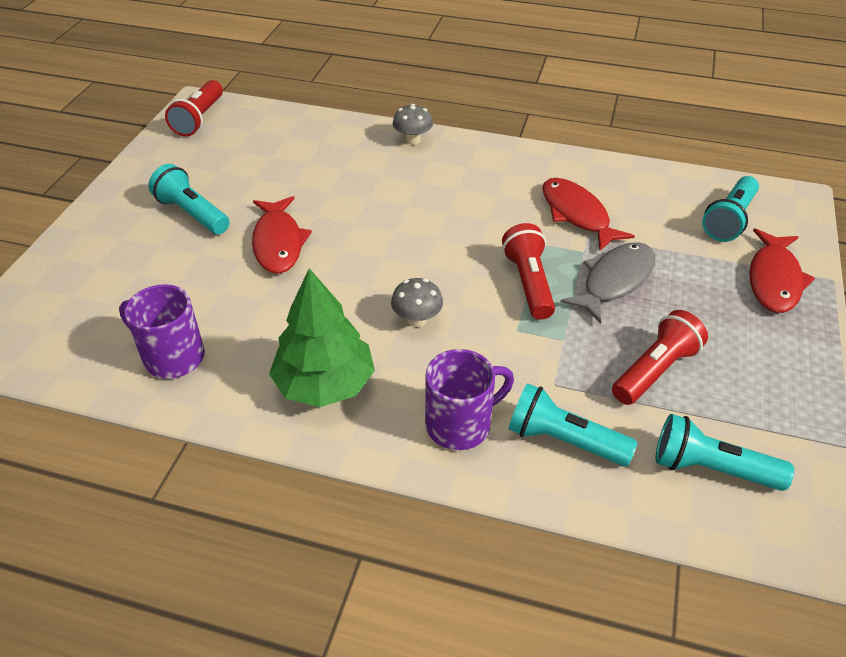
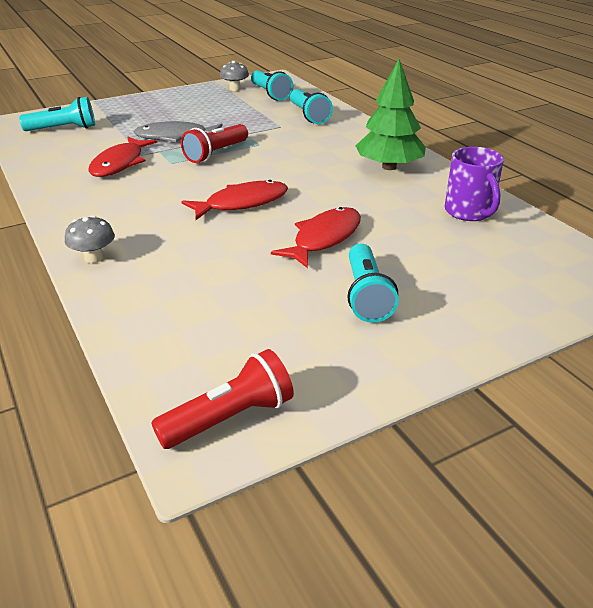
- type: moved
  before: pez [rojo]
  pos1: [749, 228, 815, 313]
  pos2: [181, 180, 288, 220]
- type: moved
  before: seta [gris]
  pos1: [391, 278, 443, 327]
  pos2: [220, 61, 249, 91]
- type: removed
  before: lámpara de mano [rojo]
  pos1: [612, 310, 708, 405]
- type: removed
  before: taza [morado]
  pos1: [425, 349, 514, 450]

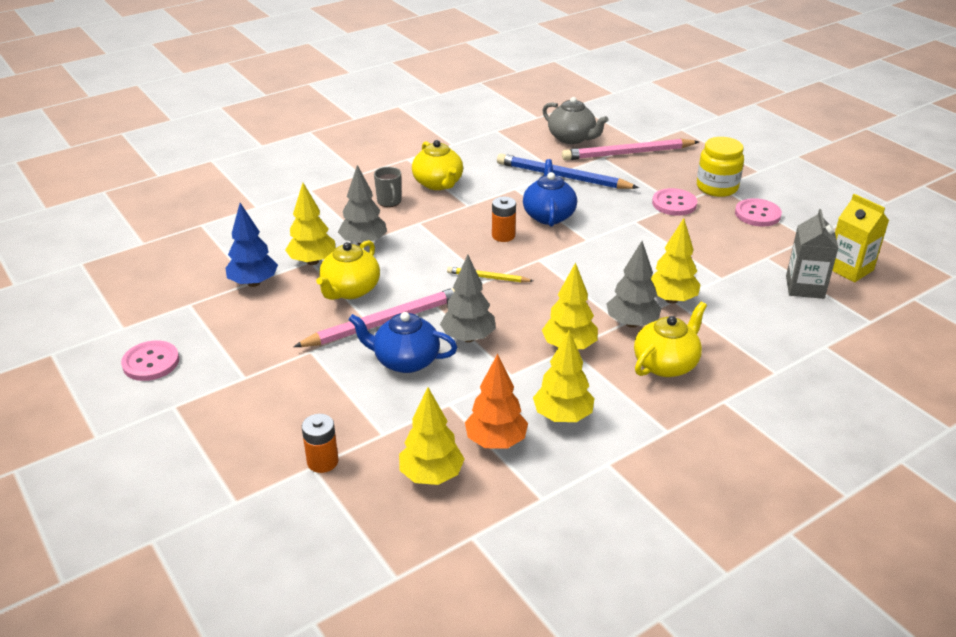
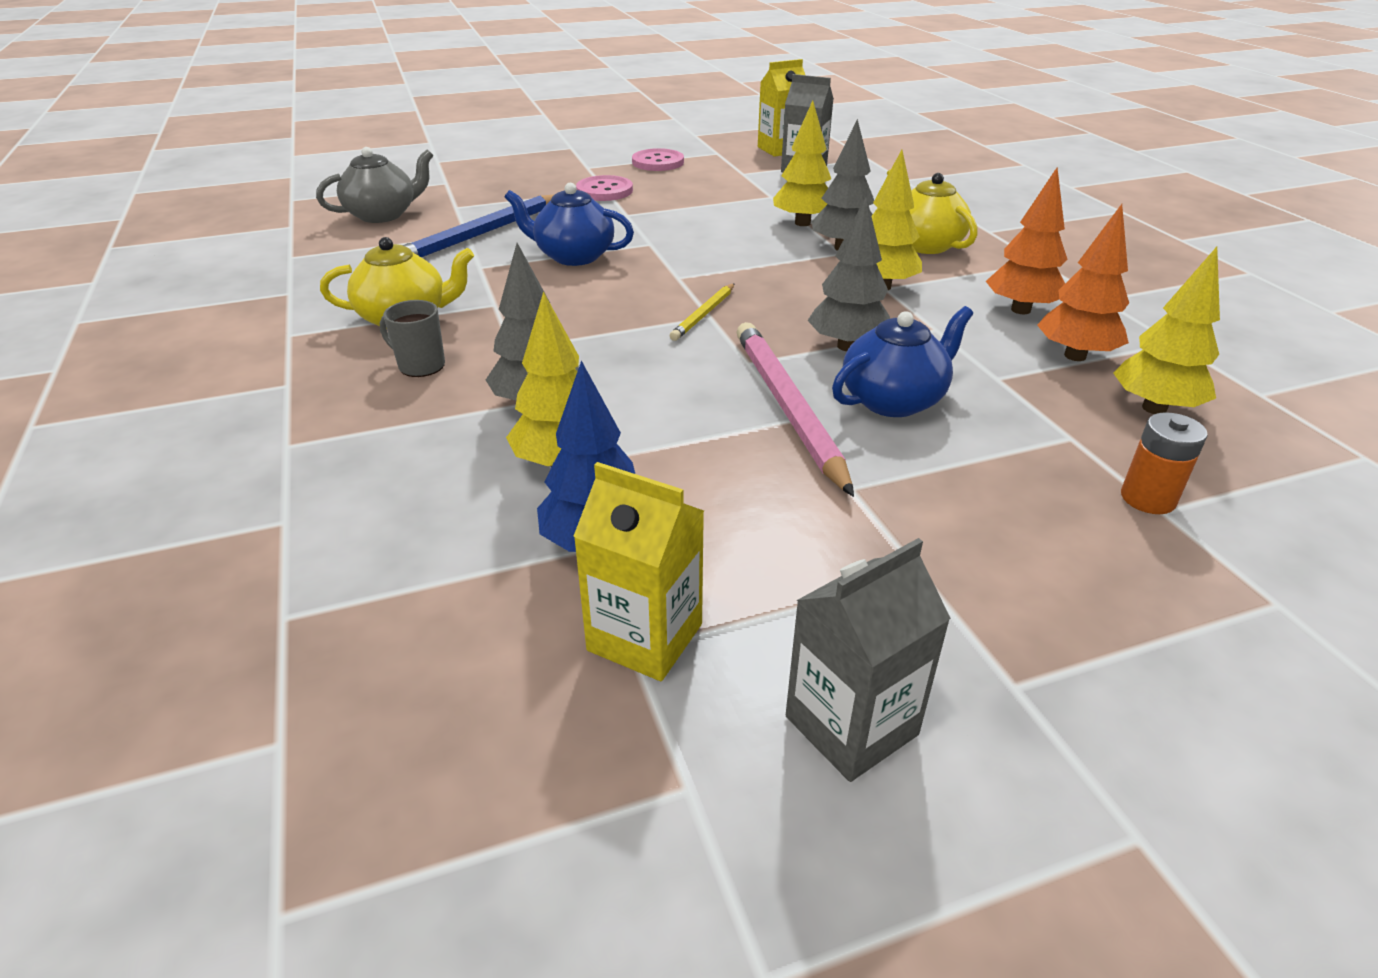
- type: removed
  before: tarro [amarillo]
  pos1: [697, 137, 744, 197]
- type: removed
  before: lápiz [rosa]
  pos1: [562, 139, 699, 160]
- type: turned
  before: taza [gris]
  pos1: [374, 167, 401, 207]
  pos2: [380, 300, 445, 377]
  turn: -150
- type: removed
  before: pila [naranja]
  pos1: [492, 197, 516, 242]
- type: removed
  before: tetera [amarillo]
  pos1: [316, 240, 380, 300]
- type: turned
  before: tetera [azul]
  pos1: [349, 312, 457, 373]
  pos2: [832, 306, 973, 417]
  turn: -150
- type: recoloured
  before: árbol [amarillo]
  after: árbol [naranja]
  pos1: [533, 330, 595, 422]
  pos2: [986, 167, 1067, 314]
- type: replaced
  before: botón [rosa]
  after: cartón de leche [gris]
  pos1: [121, 340, 179, 381]
  pos2: [786, 538, 951, 782]
- type: added
  after: cartón de leche [amarillo]
  pos2: [573, 462, 704, 681]

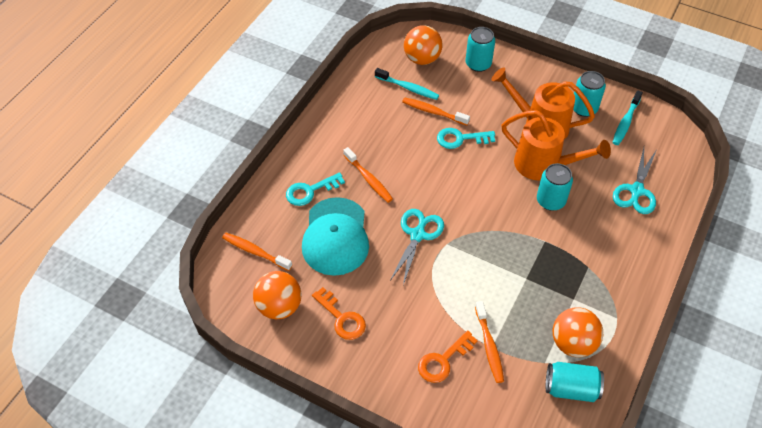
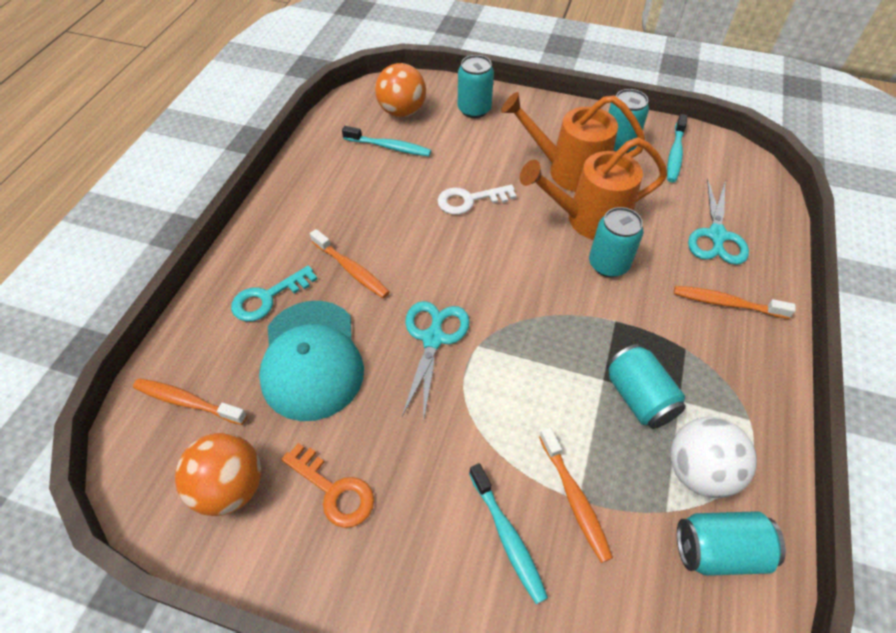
- type: moved
  before: cepillo de dientes [naranja]
  pos1: [402, 98, 470, 125]
  pos2: [674, 286, 796, 319]
- type: turned
  before: regadera [naranja]
  pos1: [501, 110, 611, 180]
  pos2: [520, 137, 667, 240]
  turn: 150
- type: recoloured
  before: llave [turquesa]
  after: llave [blanco]
  pos1: [437, 128, 495, 149]
  pos2: [437, 185, 516, 215]
- type: recoloured
  before: pelota [naranja]
  after: pelota [blanco]
  pos1: [553, 307, 603, 357]
  pos2: [670, 417, 757, 498]
- type: replaced
  before: llave [naranja]
  after: cepillo de dientes [turquesa]
  pos1: [418, 330, 478, 383]
  pos2: [469, 463, 548, 604]
- type: added
  after: lata [turquesa]
  pos2: [606, 344, 686, 429]

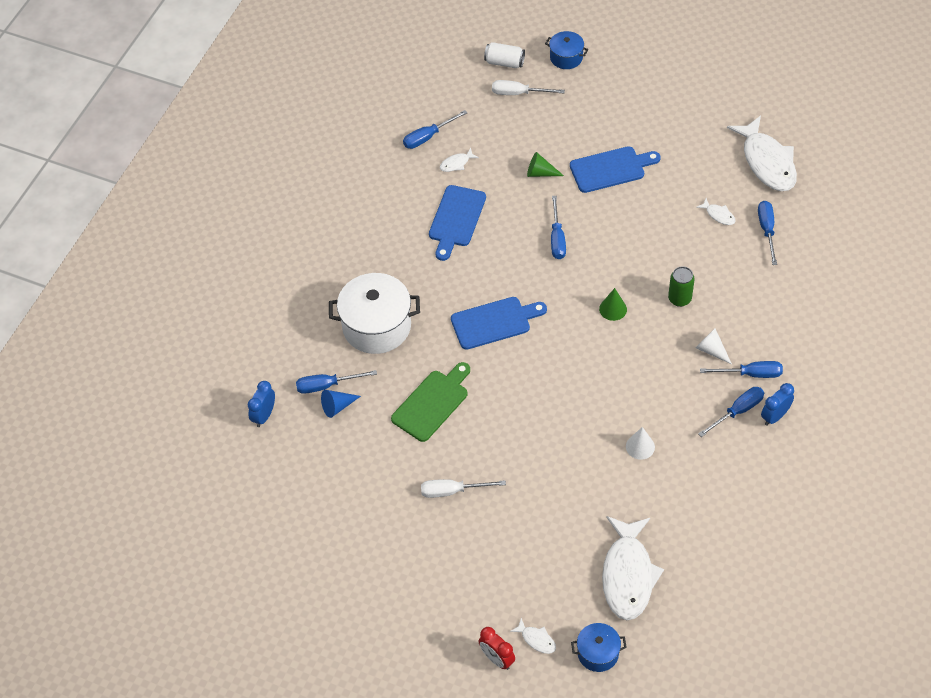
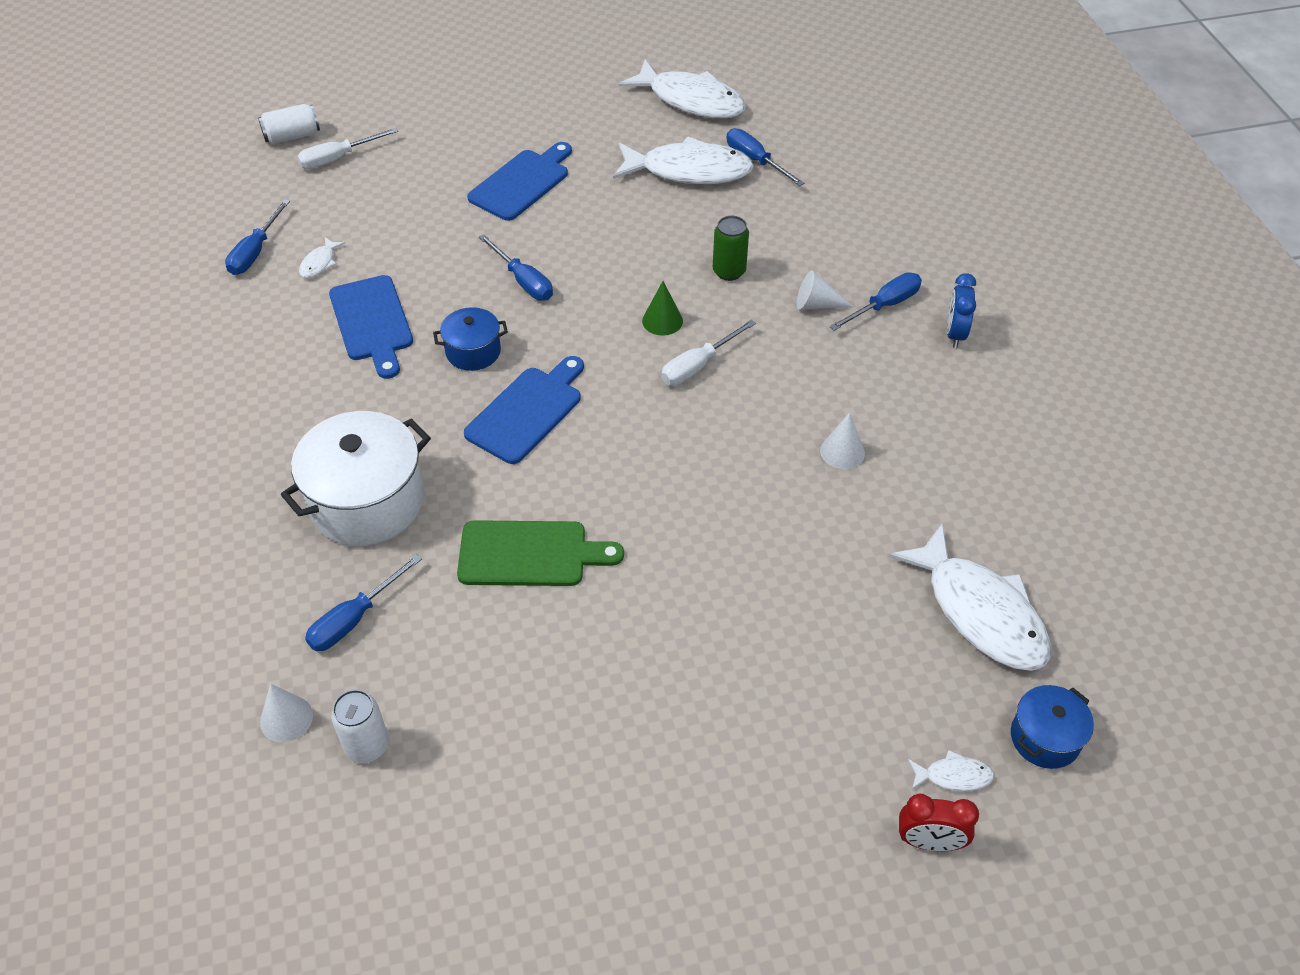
- type: moved
  before: olla [azul]
  pos1: [545, 31, 588, 69]
  pos2: [433, 307, 508, 371]
- type: removed
  before: cono [verde]
  pos1: [527, 152, 564, 177]
- type: resized
  before: pez [blanco]
  pos1: [696, 198, 735, 225]
  pos2: [613, 137, 754, 184]
  scale: 2.41
- type: turned
  before: tabla de cortar [verde]
  pos1: [391, 362, 470, 442]
  pos2: [457, 520, 624, 586]
  turn: 90
- type: replaced
  before: despertador [azul]
  after: cono [blanco]
  pos1: [248, 381, 275, 427]
  pos2: [260, 684, 313, 742]
- type: removed
  before: destornillador [azul]
  pos1: [698, 387, 764, 437]
- type: removed
  before: cono [azul]
  pos1: [321, 390, 361, 418]
- type: moved
  before: destornillador [blanco]
  pos1: [421, 479, 506, 498]
  pos2: [661, 320, 756, 385]
- type: added
  after: lata [blanco]
  pos2: [331, 689, 389, 763]

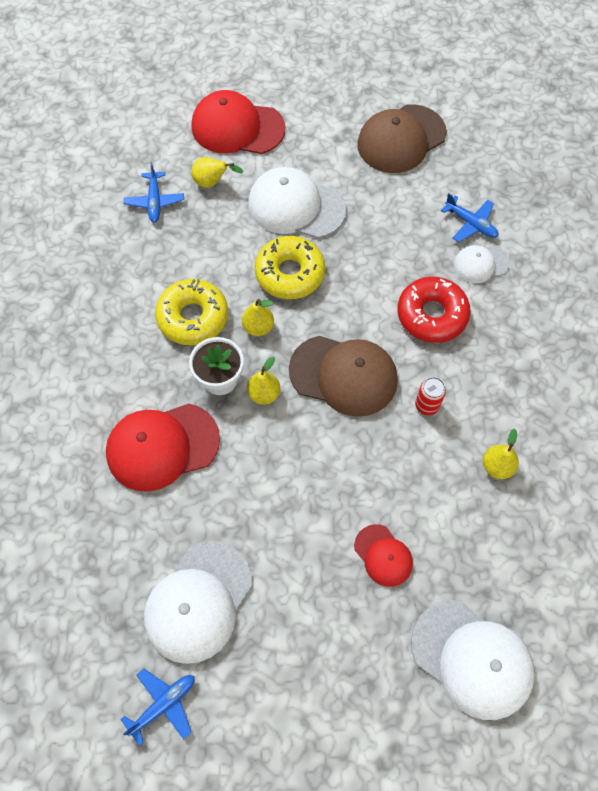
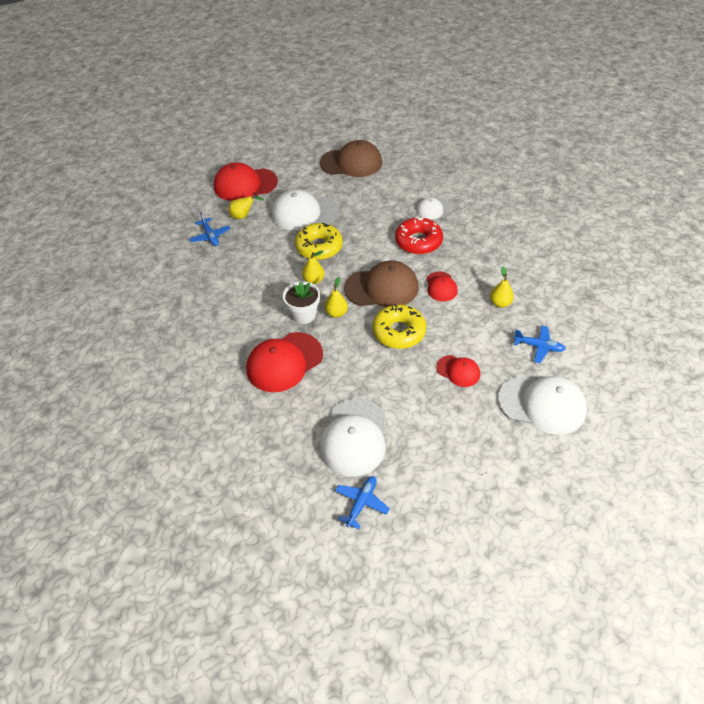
- type: turned
  before: gorra [marrón]
  pos1: [357, 104, 447, 173]
  pos2: [320, 140, 382, 177]
  turn: -120
- type: moved
  before: avión [azul]
  pos1: [441, 193, 498, 242]
  pos2: [514, 326, 566, 363]
- type: moved
  before: rosquilla [amarillo]
  pos1: [155, 279, 228, 345]
  pos2: [373, 303, 427, 349]
- type: replaced
  before: lata [rojo]
  after: gorra [rojo]
  pos1: [415, 377, 446, 415]
  pos2: [426, 271, 458, 302]

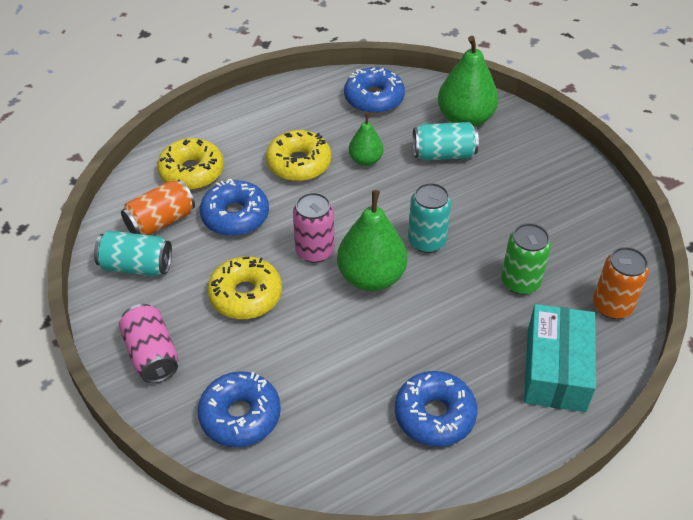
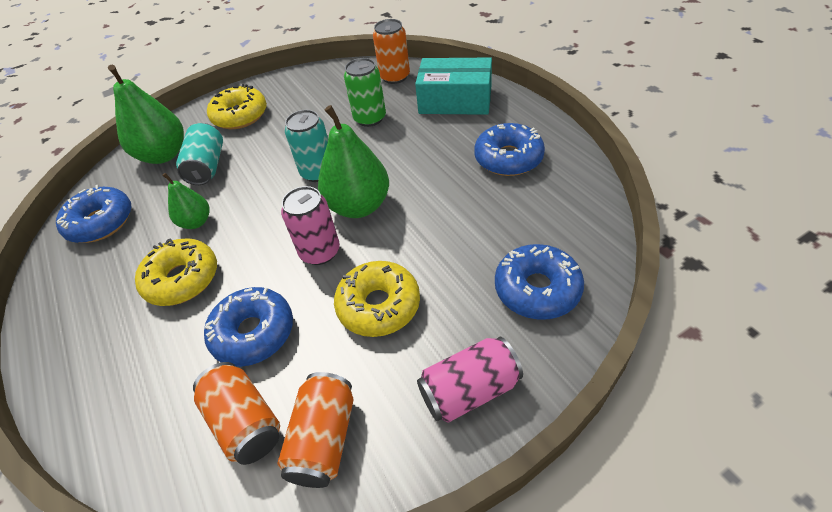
- type: moved
  before: rosquilla [amarillo]
  pos1: [157, 138, 224, 190]
  pos2: [207, 84, 267, 129]
- type: recoloured
  before: lata [turquesa]
  after: lata [naranja]
  pos1: [94, 230, 172, 276]
  pos2: [277, 372, 354, 488]

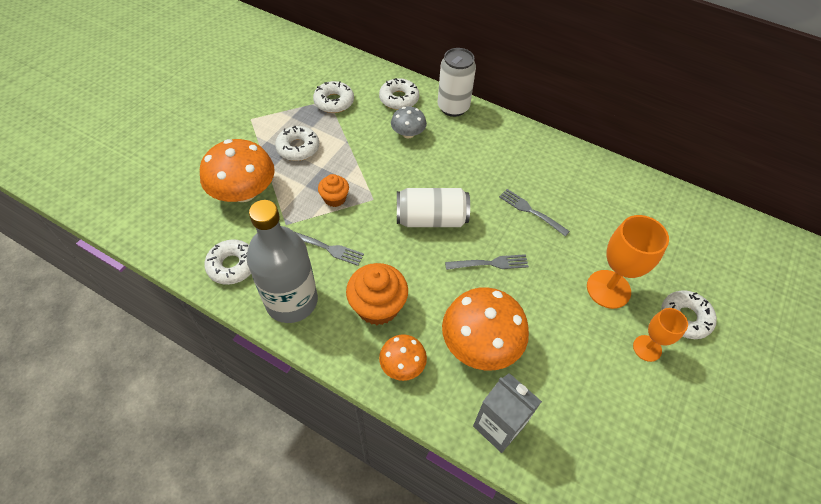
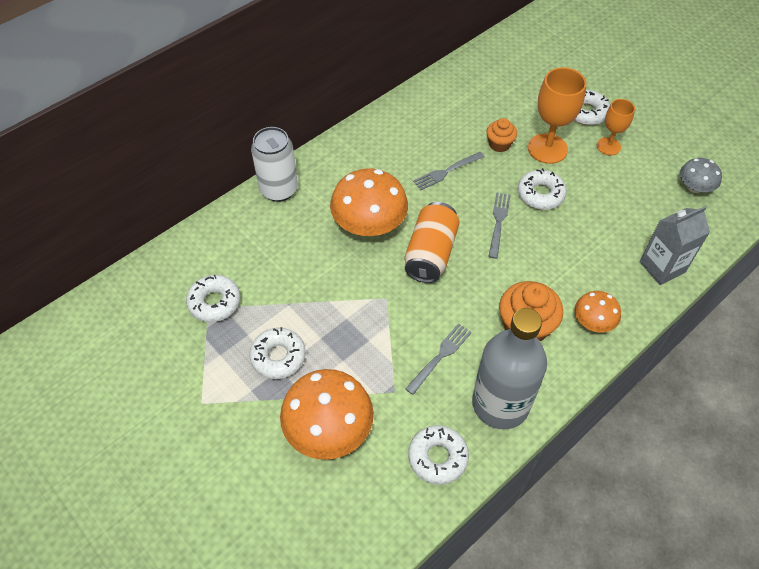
- type: moved
  before: rosquilla [blanco]
  pos1: [379, 78, 419, 110]
  pos2: [518, 168, 567, 210]
- type: moved
  before: seta [gris]
  pos1: [391, 107, 427, 138]
  pos2: [680, 158, 722, 193]
- type: moved
  before: magdalena [naranja]
  pos1: [318, 174, 349, 207]
  pos2: [486, 118, 517, 152]
- type: recoloured
  before: lata [blanco]
  after: lata [naranja]
  pos1: [397, 188, 470, 227]
  pos2: [404, 202, 460, 283]
- type: moved
  before: seta [naranja]
  pos1: [442, 287, 529, 371]
  pos2: [330, 168, 408, 236]

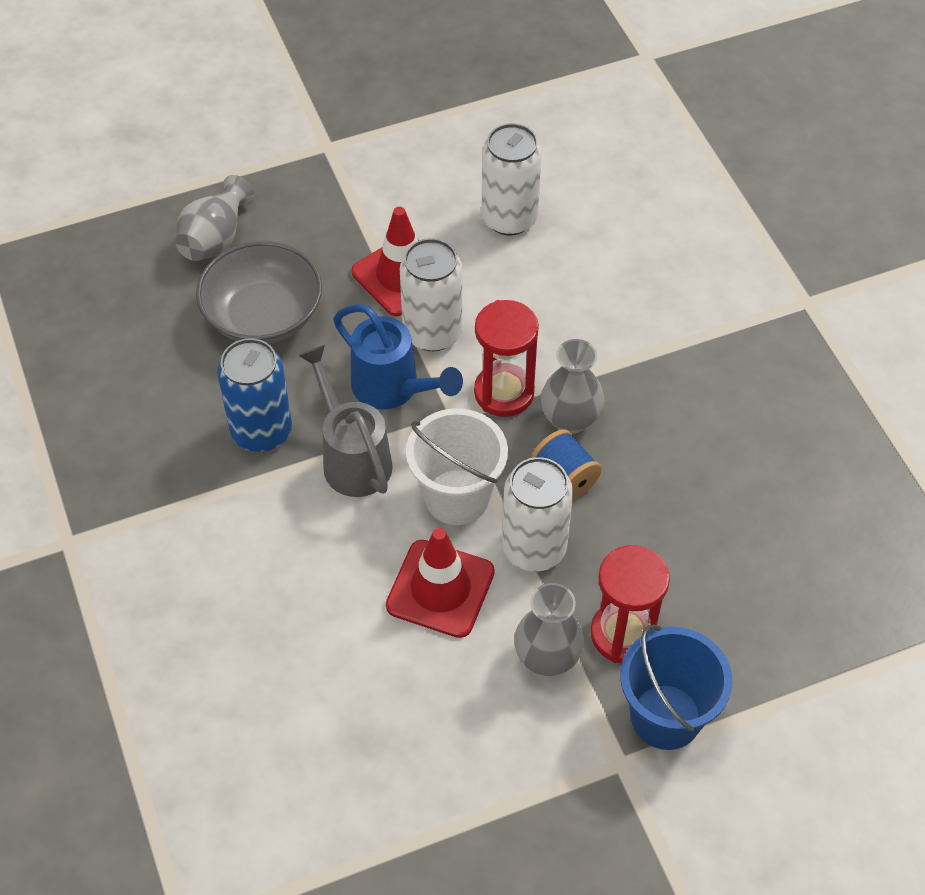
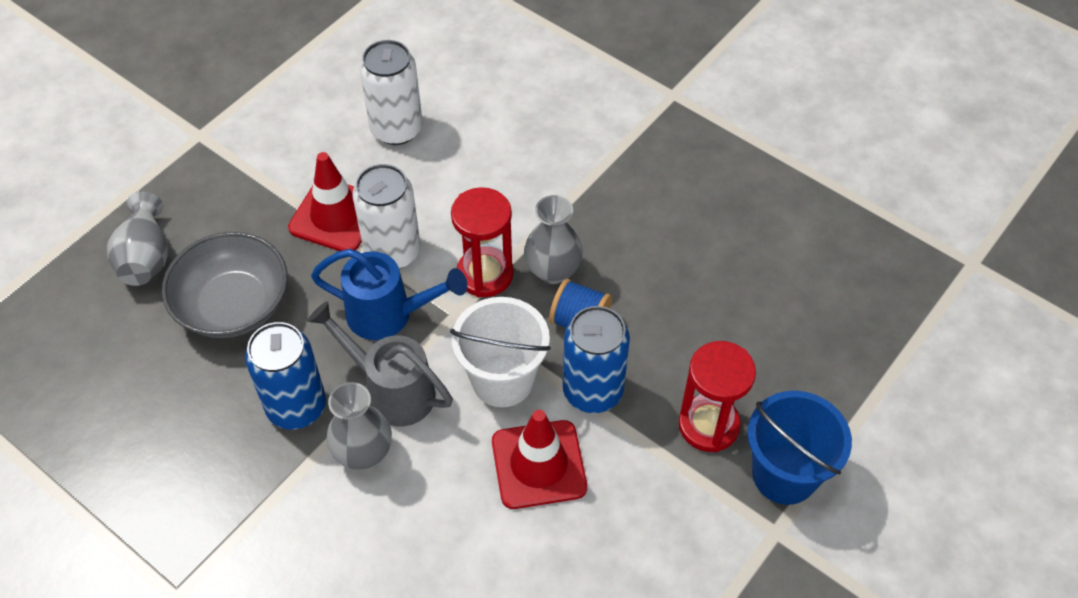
- type: recoloured
  before: lata [blanco]
  after: lata [azul]
  pos1: [502, 457, 573, 571]
  pos2: [563, 306, 630, 413]
- type: moved
  before: florero [gris]
  pos1: [514, 583, 584, 676]
  pos2: [326, 382, 392, 470]

